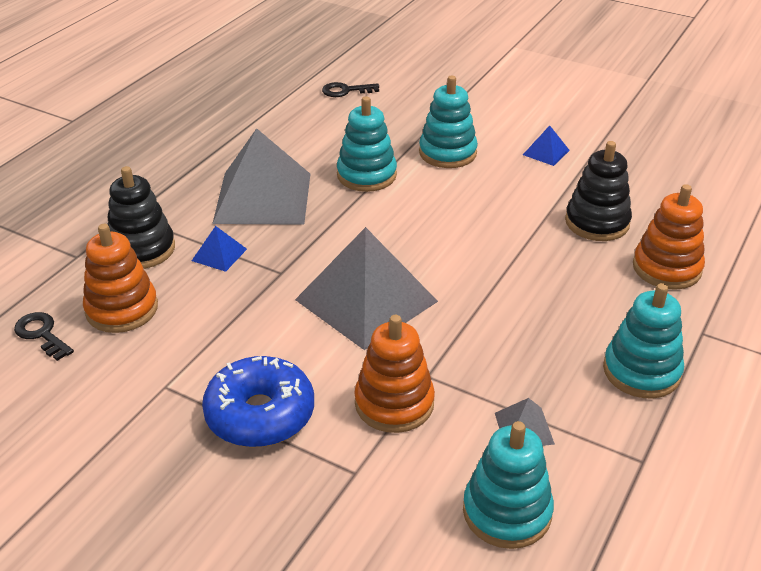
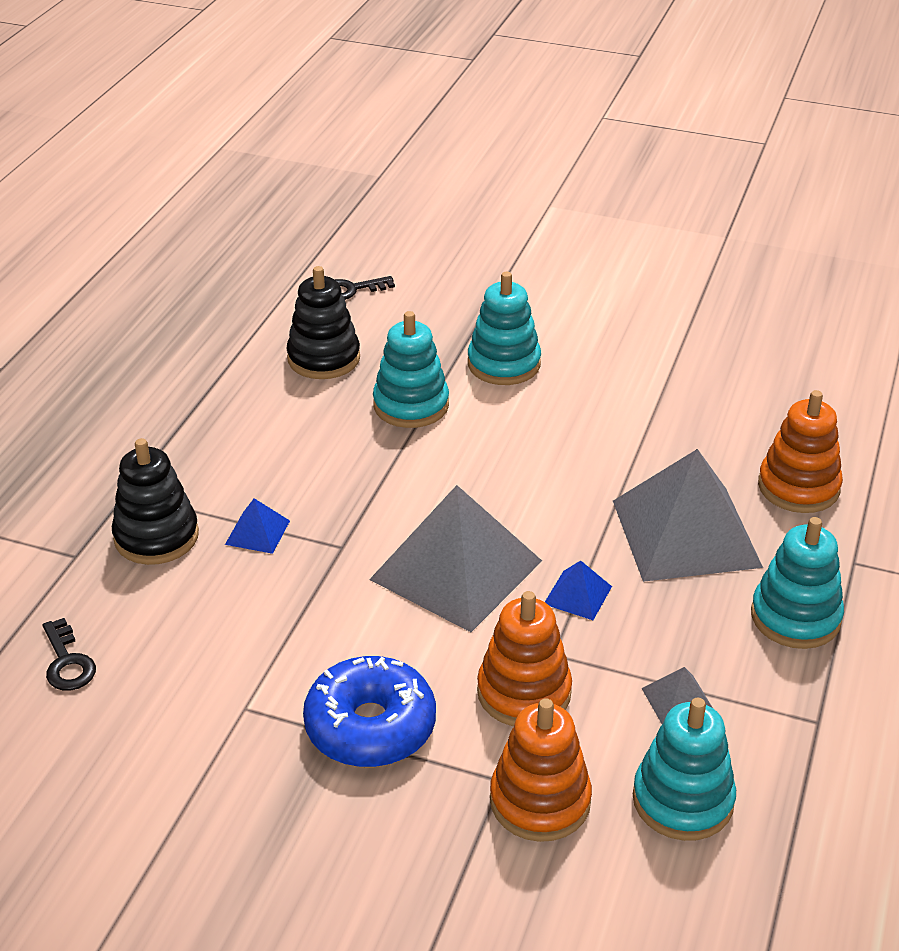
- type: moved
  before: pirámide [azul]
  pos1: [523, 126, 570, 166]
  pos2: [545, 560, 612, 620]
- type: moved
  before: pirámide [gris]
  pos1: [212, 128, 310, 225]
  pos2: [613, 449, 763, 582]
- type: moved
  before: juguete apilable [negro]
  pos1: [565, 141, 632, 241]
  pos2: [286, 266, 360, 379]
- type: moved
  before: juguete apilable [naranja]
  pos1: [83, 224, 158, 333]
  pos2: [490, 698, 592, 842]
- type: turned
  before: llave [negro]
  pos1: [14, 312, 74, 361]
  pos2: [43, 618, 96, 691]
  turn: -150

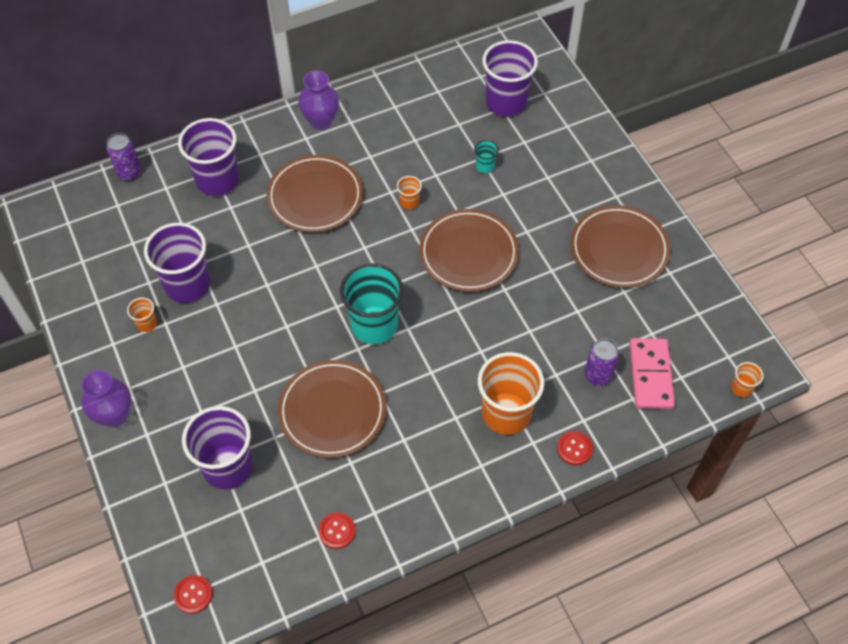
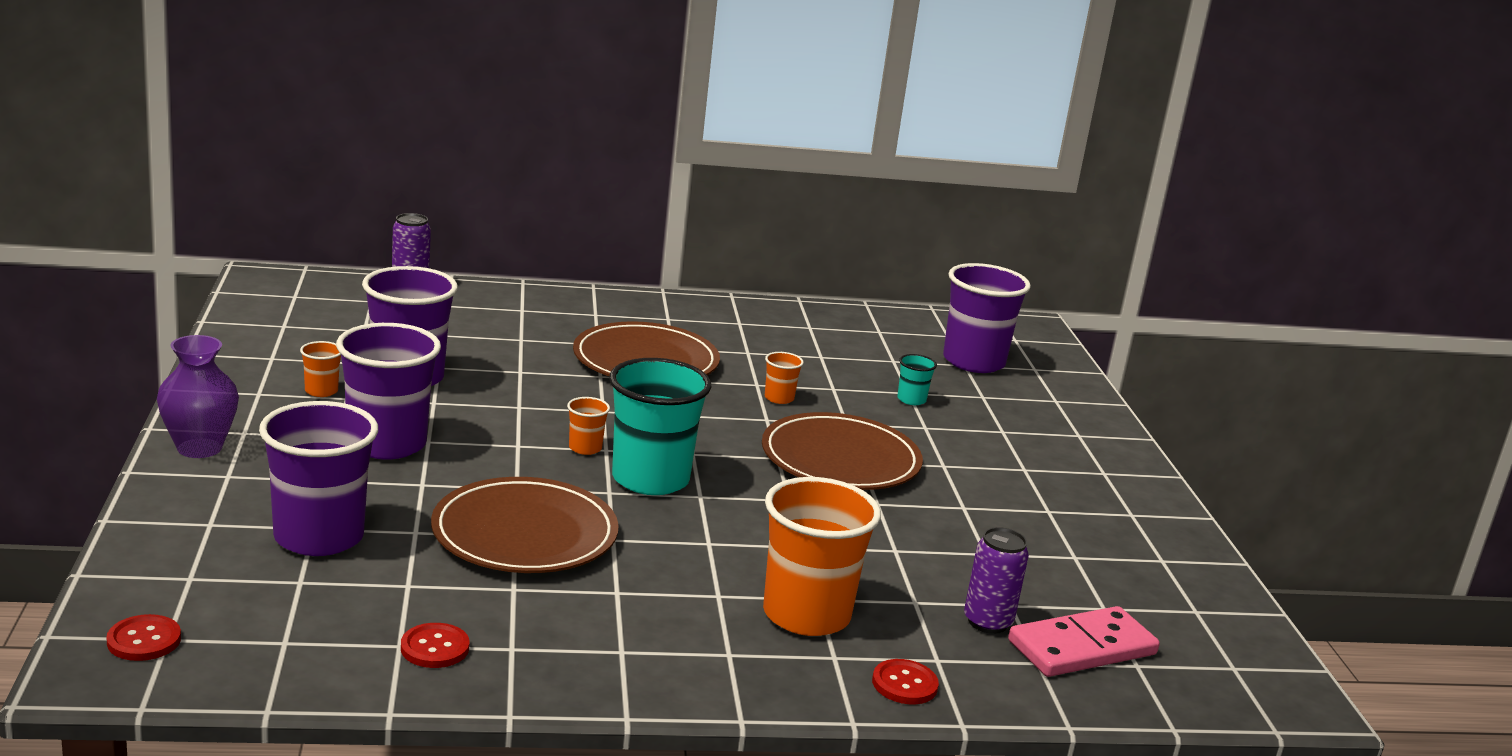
- type: removed
  before: florero [morado]
  pos1: [298, 71, 339, 130]
- type: moved
  before: vaso [morado]
  pos1: [178, 118, 239, 196]
  pos2: [336, 323, 441, 459]
- type: removed
  before: plato [marrón]
  pos1: [570, 205, 671, 288]
- type: turned
  before: ficha de dominó [rosa]
  pos1: [629, 338, 675, 409]
  pos2: [1008, 606, 1160, 677]
  turn: 45
- type: moved
  before: vaso [naranja]
  pos1: [731, 362, 763, 397]
  pos2: [567, 397, 610, 455]

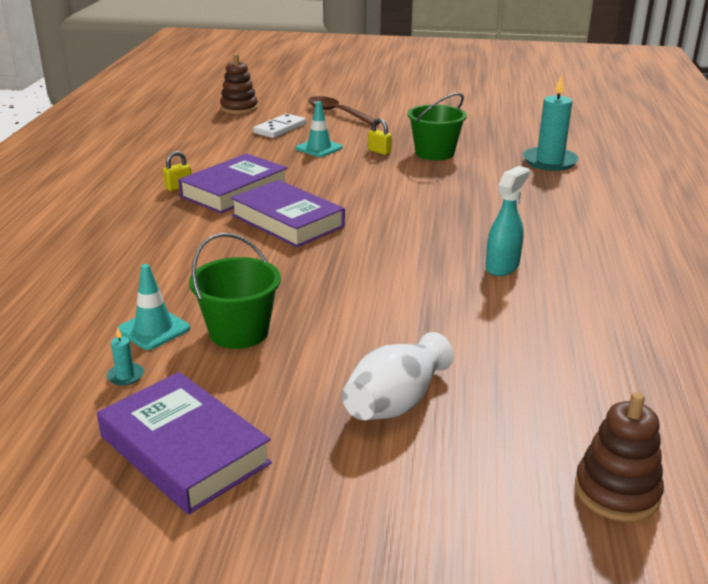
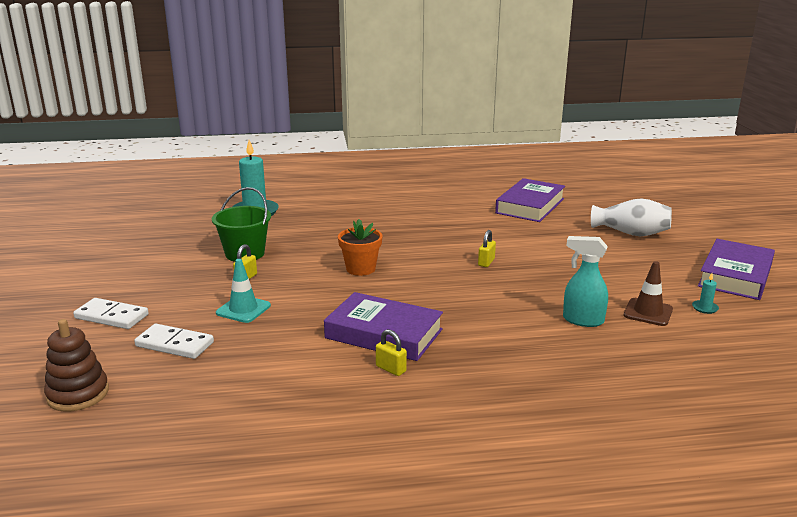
- type: replaced
  before: cuchara [marrón]
  after: ficha de dominó [blanco]
  pos1: [308, 96, 380, 125]
  pos2: [73, 298, 149, 329]
- type: moved
  before: pulverizador [turquesa]
  pos1: [486, 166, 530, 276]
  pos2: [563, 236, 608, 327]
- type: moved
  before: libro [morado]
  pos1: [230, 180, 345, 247]
  pos2: [495, 178, 565, 222]
- type: removed
  before: balde [verde]
  pos1: [189, 233, 281, 349]
- type: recoloured
  before: cono de tráfico [turquesa]
  after: cono de tráfico [marrón]
  pos1: [117, 264, 190, 350]
  pos2: [624, 261, 673, 326]
- type: removed
  before: juguete apilable [marrón]
  pos1: [575, 392, 664, 522]
- type: added
  after: maceta [naranja]
  pos2: [338, 219, 383, 276]
- type: added
  after: candado [amarillo]
  pos2: [478, 230, 496, 267]

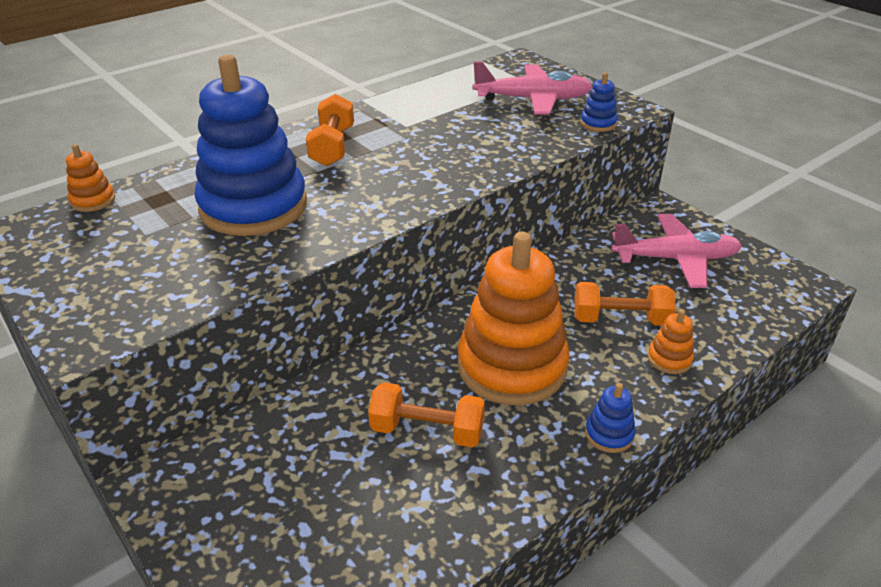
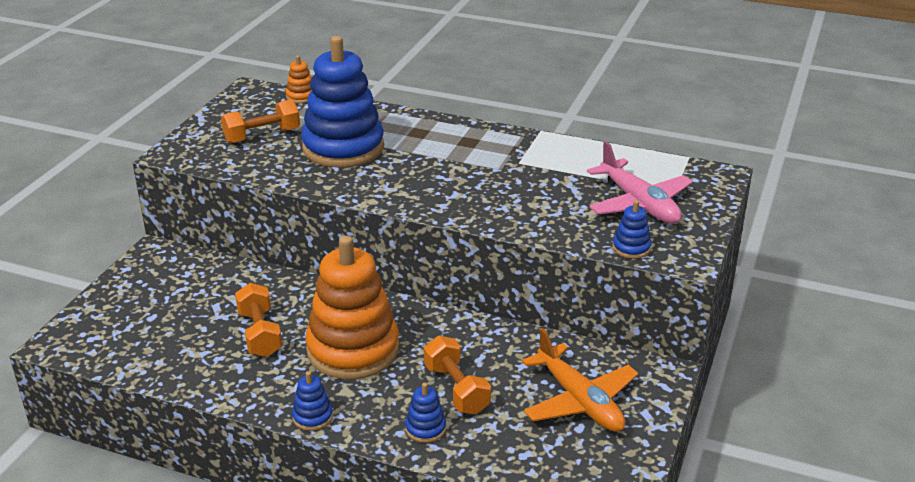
- type: moved
  before: mancuerna [naranja]
  pos1: [306, 94, 354, 166]
  pos2: [221, 99, 300, 144]
- type: recoloured
  before: avión [rosa]
  after: avión [naranja]
  pos1: [611, 214, 742, 288]
  pos2: [522, 328, 638, 432]
- type: recoloured
  before: juguete apilable [naranja]
  after: juguete apilable [azul]
  pos1: [648, 309, 694, 374]
  pos2: [405, 383, 446, 443]

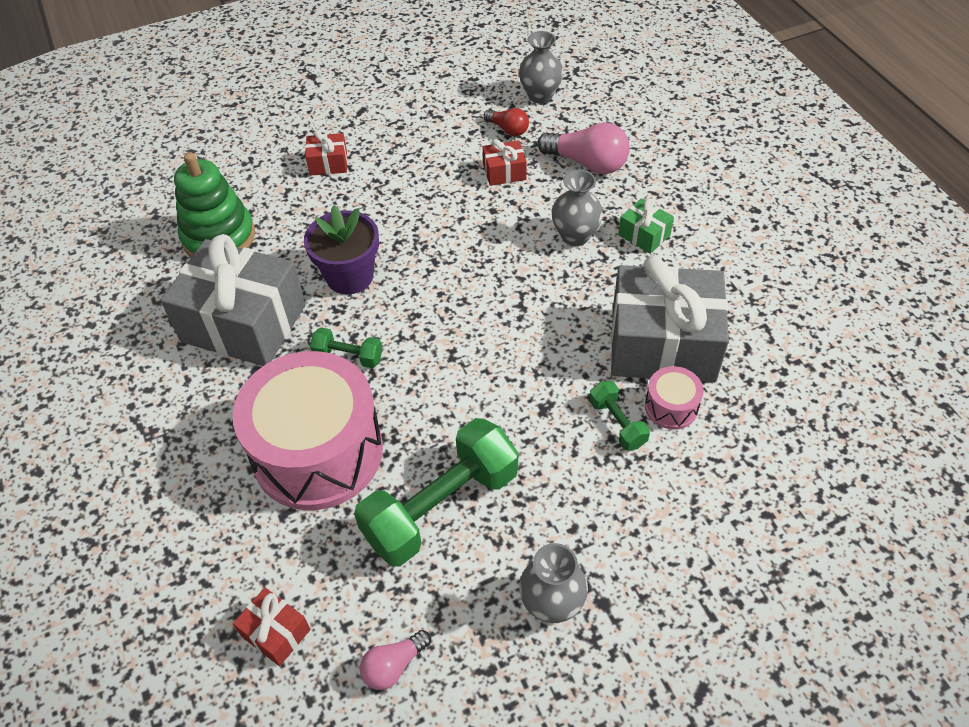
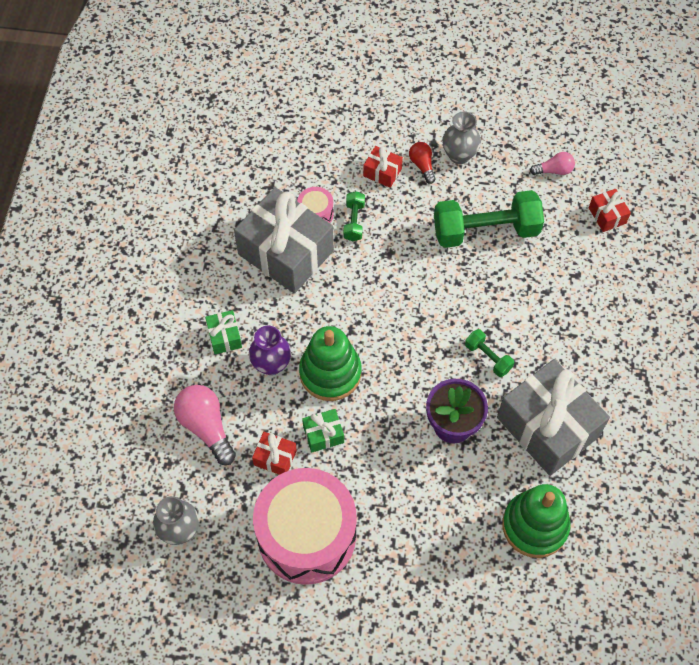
- type: moved
  before: bombilla [rojo]
  pos1: [484, 108, 529, 136]
  pos2: [409, 142, 436, 184]
- type: moved
  before: regalo [rojo]
  pos1: [305, 130, 347, 176]
  pos2: [363, 146, 403, 188]
- type: recoloured
  before: florero [gris]
  after: florero [morado]
  pos1: [552, 170, 603, 246]
  pos2: [249, 326, 291, 375]
- type: moved
  before: tambor [rosa]
  pos1: [233, 351, 383, 510]
  pos2: [253, 468, 357, 585]
- type: added
  after: juguete apilable [verde]
  pos2: [299, 326, 362, 401]
- type: added
  after: regalo [verde]
  pos2: [302, 409, 344, 452]

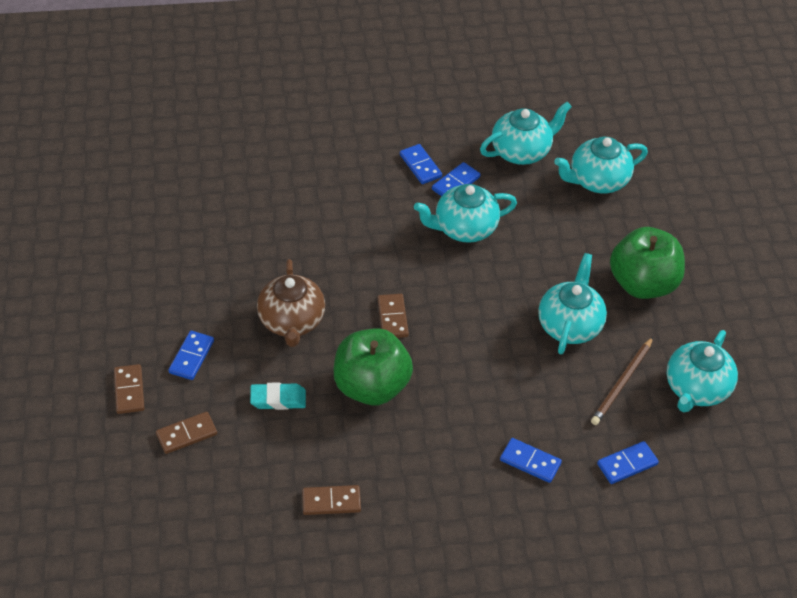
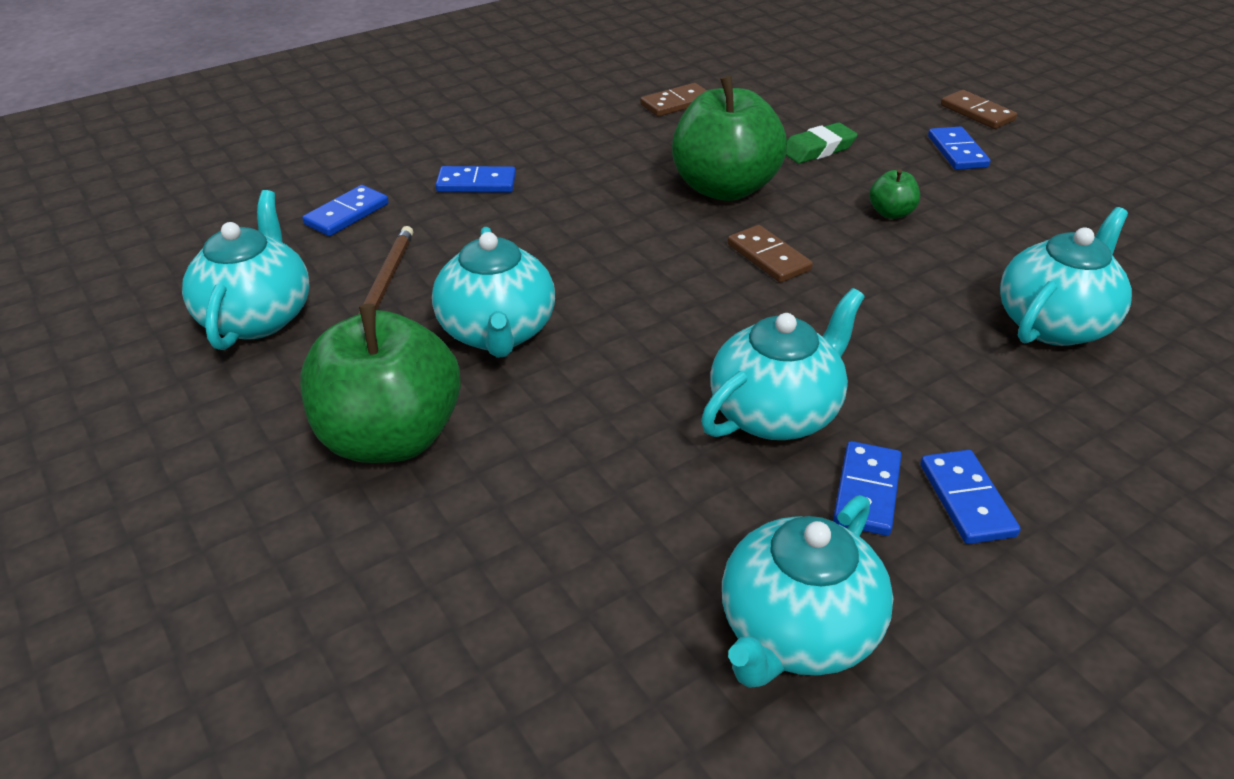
- type: moved
  before: tetera [turquesa]
  pos1: [554, 137, 648, 193]
  pos2: [1000, 207, 1132, 346]
- type: turned
  before: ficha de dominó [azul]
  pos1: [400, 144, 442, 184]
  pos2: [920, 450, 1021, 544]
  turn: 45
- type: replaced
  before: tetera [marrón]
  after: manzana [verde]
  pos1: [257, 259, 325, 347]
  pos2: [869, 169, 920, 219]
- type: recoloured
  before: goma de borrar [turquesa]
  after: goma de borrar [verde]
  pos1: [250, 382, 306, 410]
  pos2: [786, 123, 858, 164]
- type: removed
  before: ficha de dominó [marrón]
  pos1: [156, 412, 217, 454]

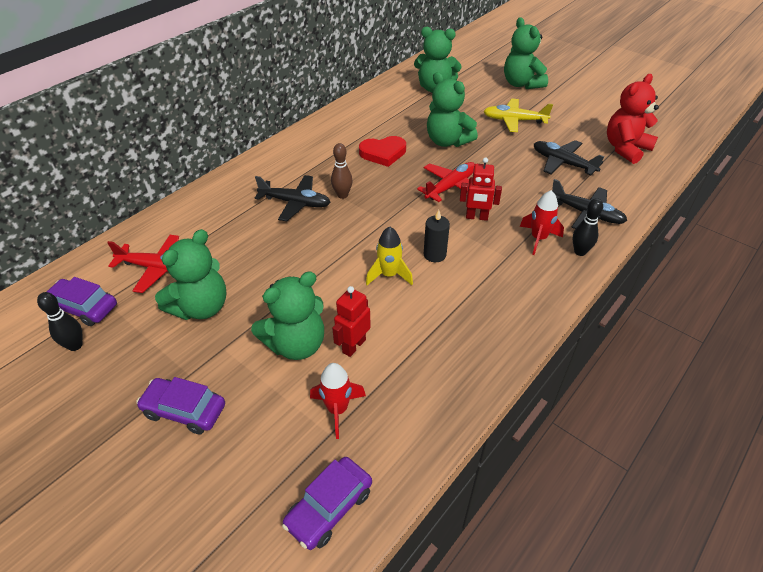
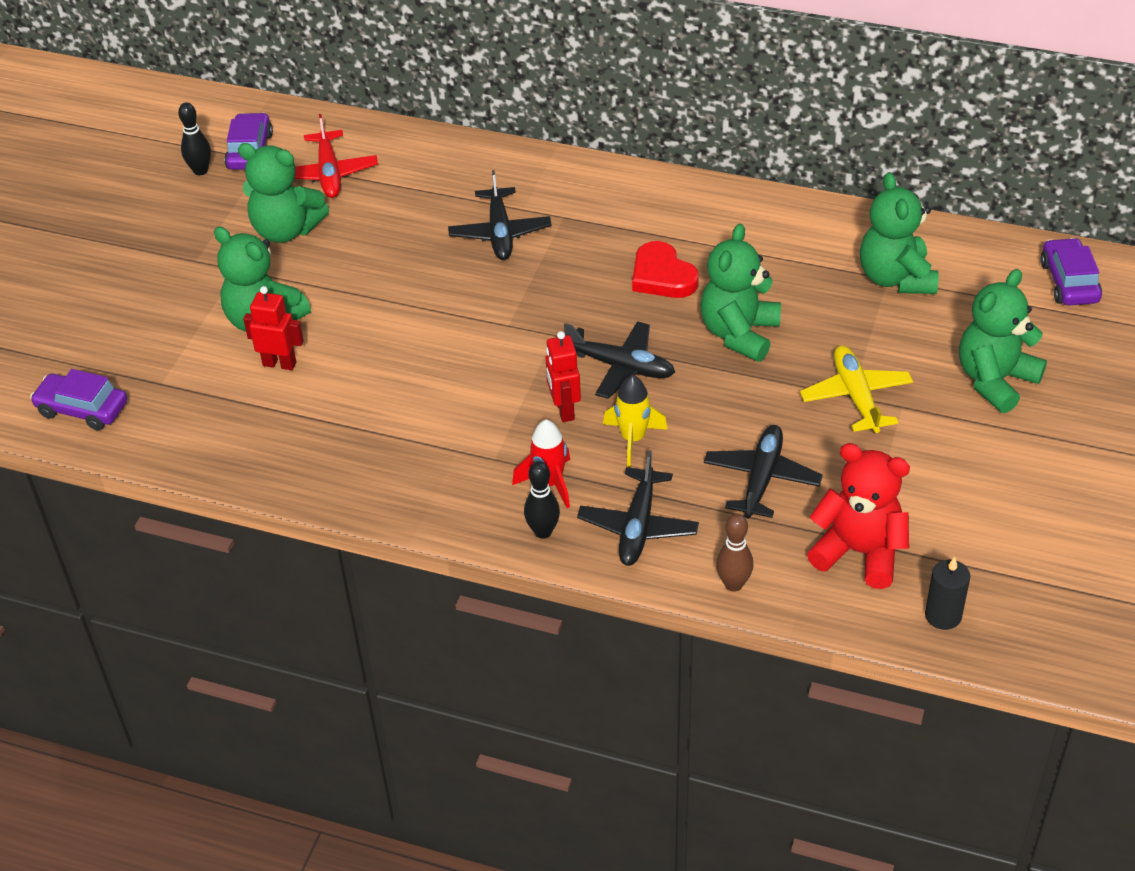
- type: moved
  before: bolo [marrón]
  pos1: [331, 143, 352, 199]
  pos2: [716, 514, 754, 592]
- type: recoloured
  before: avión [rojo]
  after: avión [negro]
  pos1: [417, 162, 475, 202]
  pos2: [564, 321, 675, 399]
- type: moved
  before: vela [negro]
  pos1: [424, 210, 450, 262]
  pos2: [925, 557, 970, 630]
- type: moved
  before: cohete [amarillo]
  pos1: [366, 226, 413, 285]
  pos2: [603, 375, 668, 467]
- type: removed
  before: cohete [rojo]
  pos1: [310, 363, 366, 439]
- type: moved
  before: coche [morado]
  pos1: [136, 377, 225, 434]
  pos2: [1040, 238, 1102, 305]

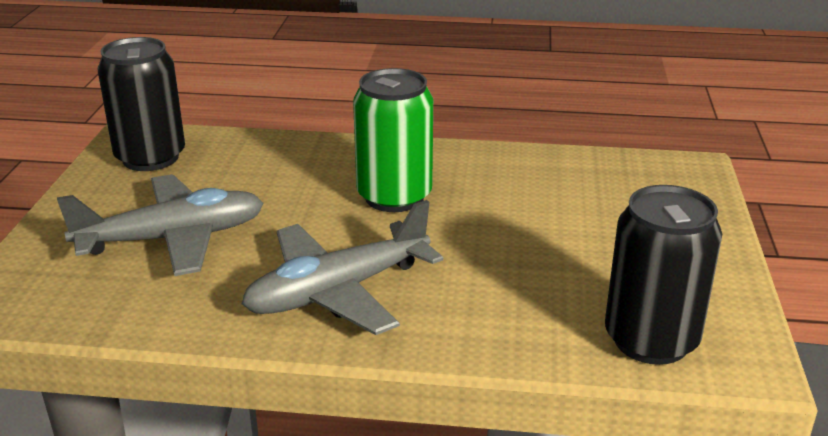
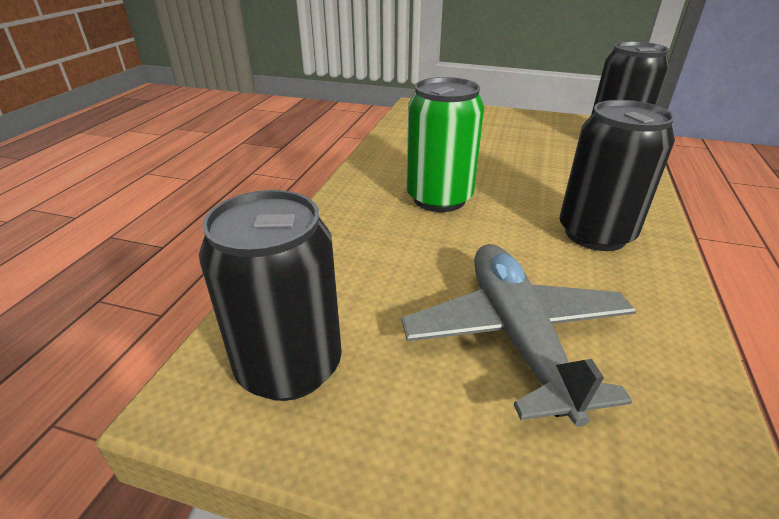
- type: replaced
  before: avión [gris]
  after: lata [negro]
  pos1: [242, 200, 443, 335]
  pos2: [559, 100, 675, 251]

